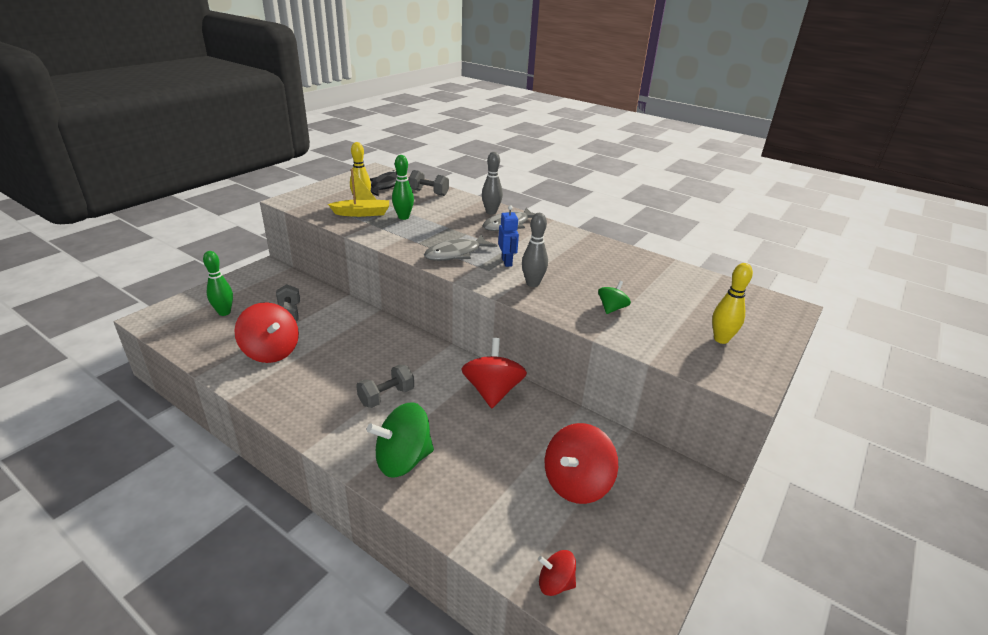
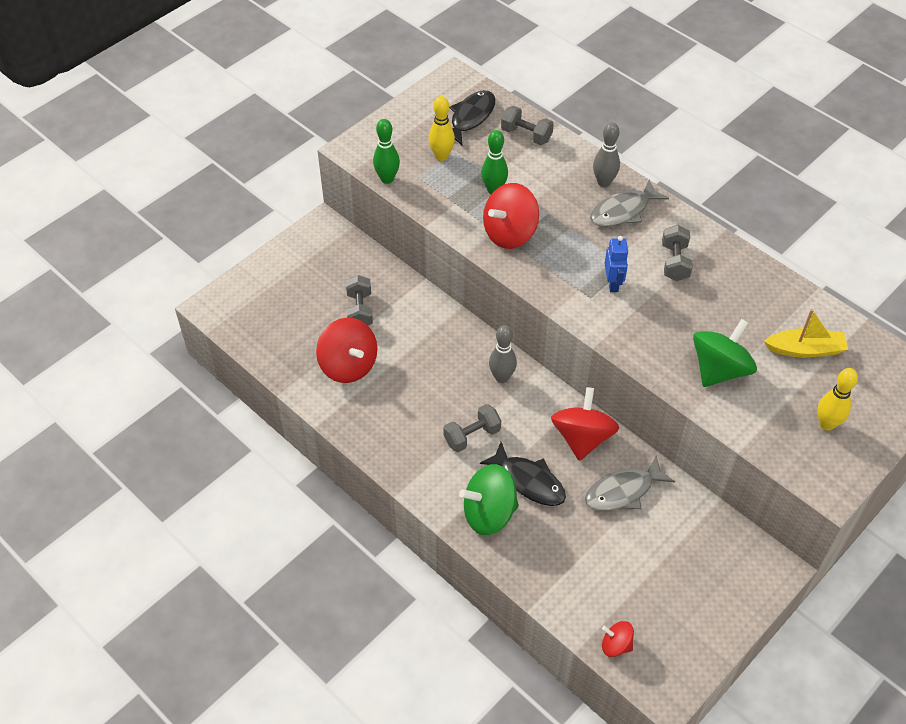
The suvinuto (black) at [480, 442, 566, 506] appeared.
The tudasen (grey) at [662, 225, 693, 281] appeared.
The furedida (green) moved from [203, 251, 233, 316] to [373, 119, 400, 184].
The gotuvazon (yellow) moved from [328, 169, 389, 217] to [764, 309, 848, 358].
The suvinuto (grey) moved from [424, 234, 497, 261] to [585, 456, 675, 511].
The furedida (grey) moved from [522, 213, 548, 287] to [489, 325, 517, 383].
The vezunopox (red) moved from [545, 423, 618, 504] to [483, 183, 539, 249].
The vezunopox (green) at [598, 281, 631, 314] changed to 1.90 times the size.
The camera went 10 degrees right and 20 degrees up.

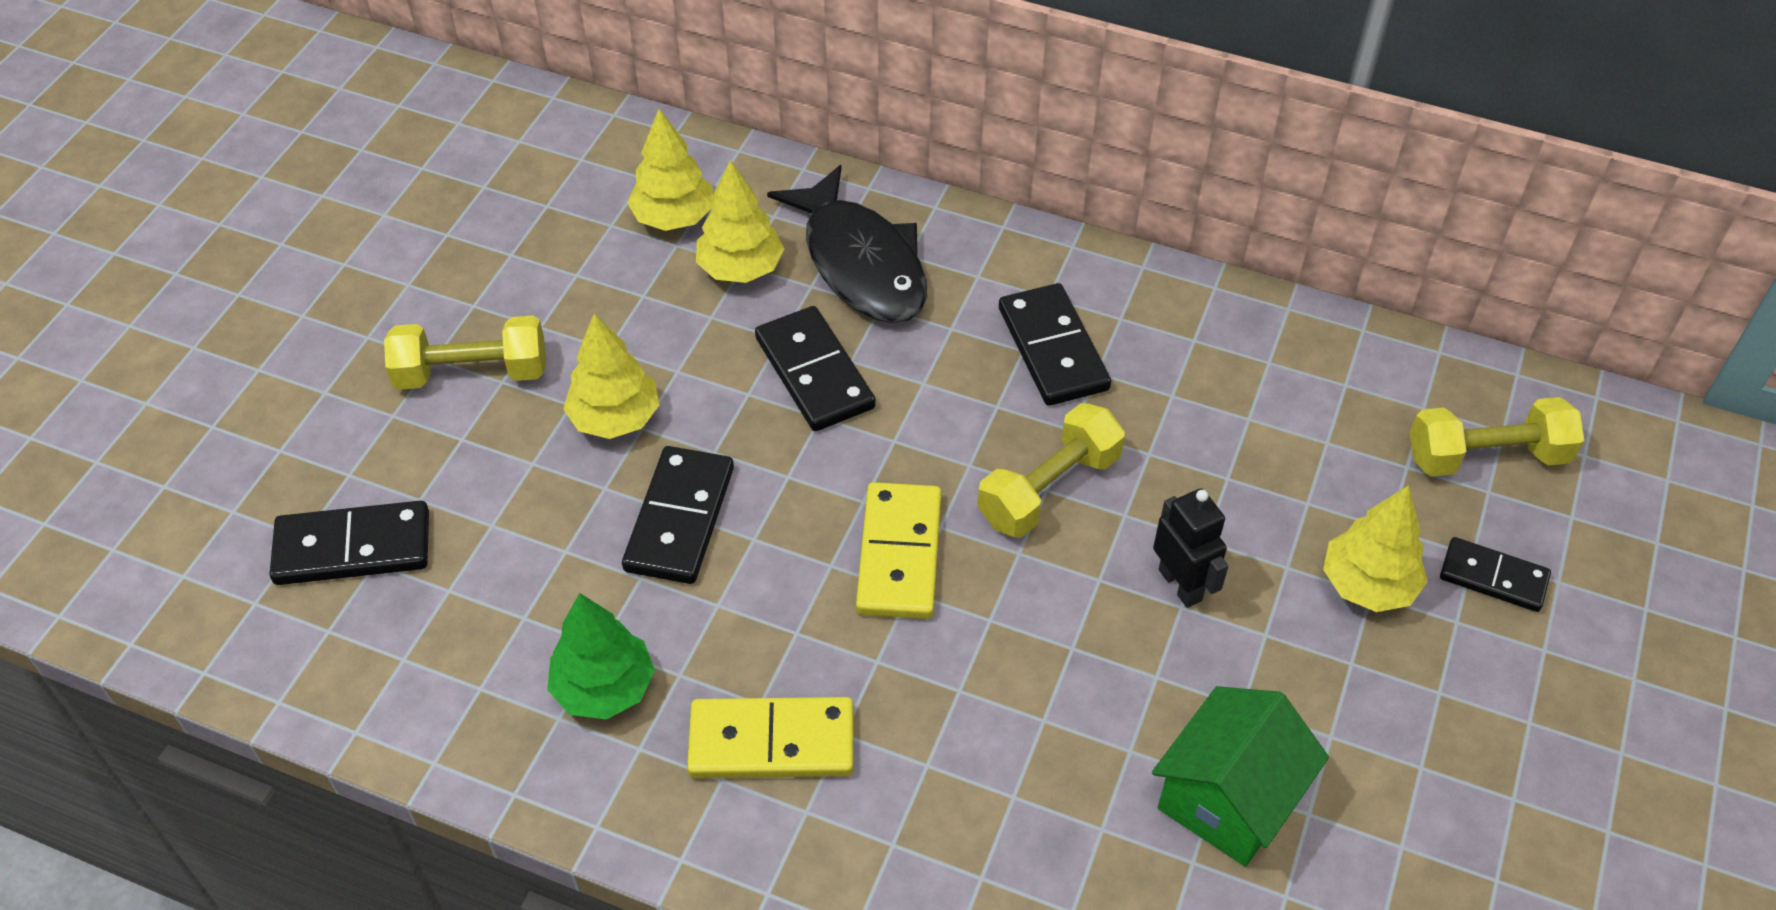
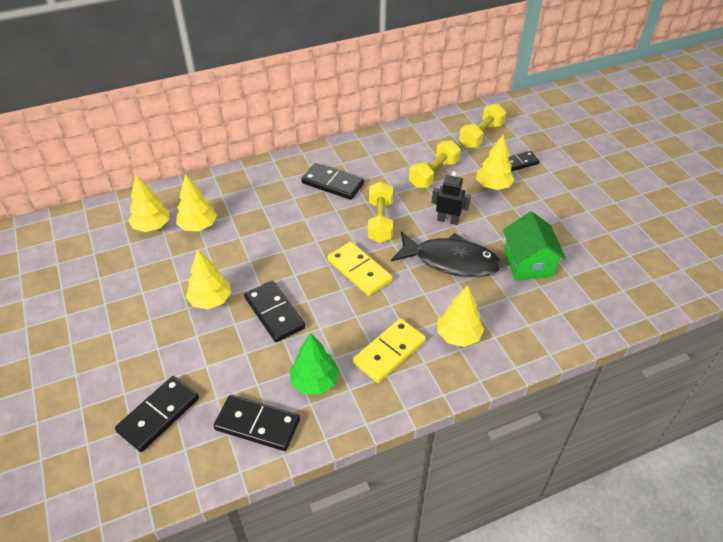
The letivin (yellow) at [437, 285, 484, 347] appeared.
The tudasen (yellow) moved from [384, 315, 546, 390] to [409, 140, 461, 188].
The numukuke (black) moved from [755, 306, 876, 431] to [214, 395, 300, 451].
The suvinuto (black) moved from [767, 165, 927, 323] to [391, 231, 502, 277].
The camera went 45 degrees left and 5 degrees down.

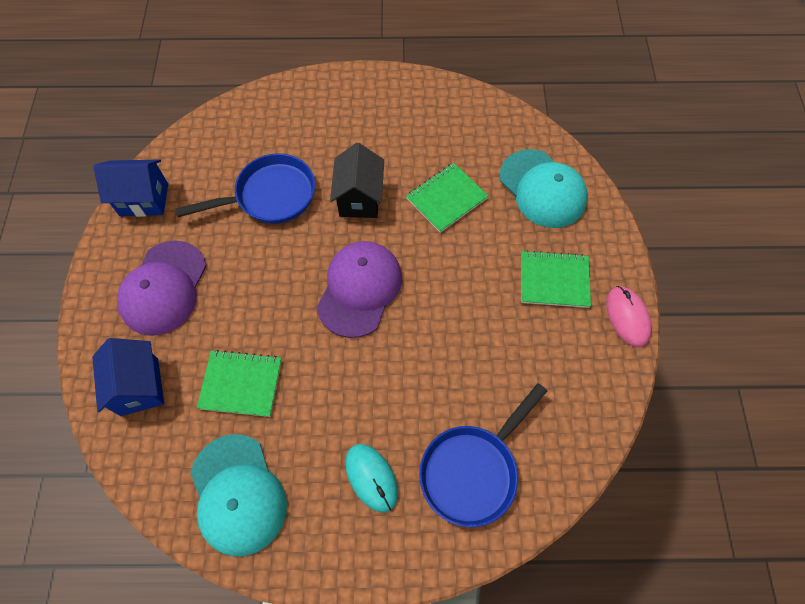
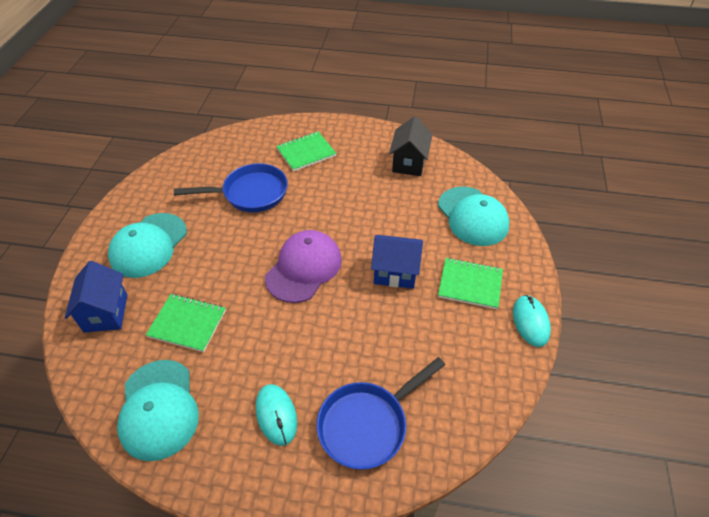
The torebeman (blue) moved from [93, 160, 168, 217] to [371, 235, 423, 289].
The torebeman (black) moved from [330, 143, 384, 218] to [389, 116, 433, 176].
The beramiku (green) moved from [406, 163, 488, 233] to [276, 132, 336, 171].
The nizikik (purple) at [117, 240, 207, 336] became the nizikik (turquoise) at [108, 213, 187, 278].
The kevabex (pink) at [606, 286, 652, 347] became the kevabex (turquoise) at [513, 295, 551, 347].
The camera went 10 degrees right and 15 degrees down.

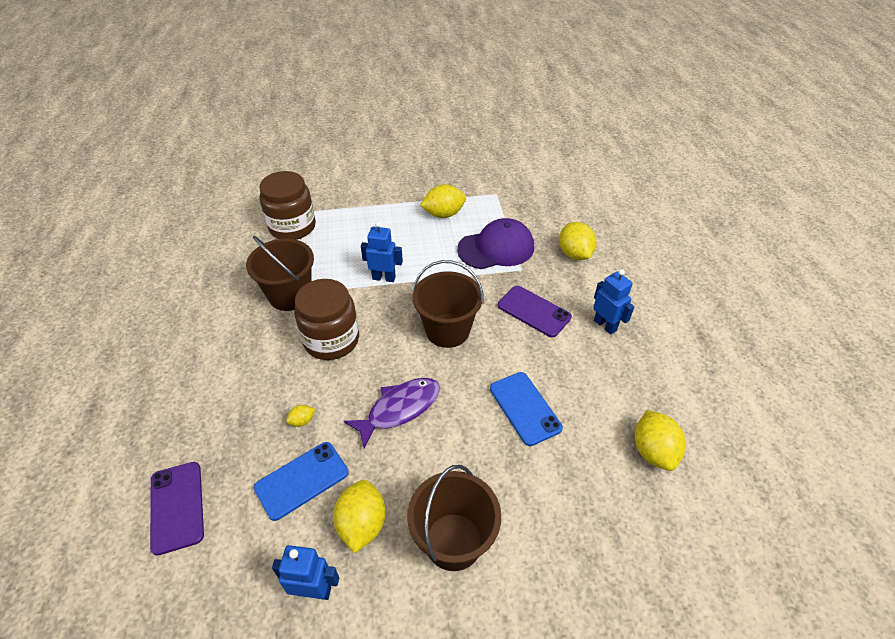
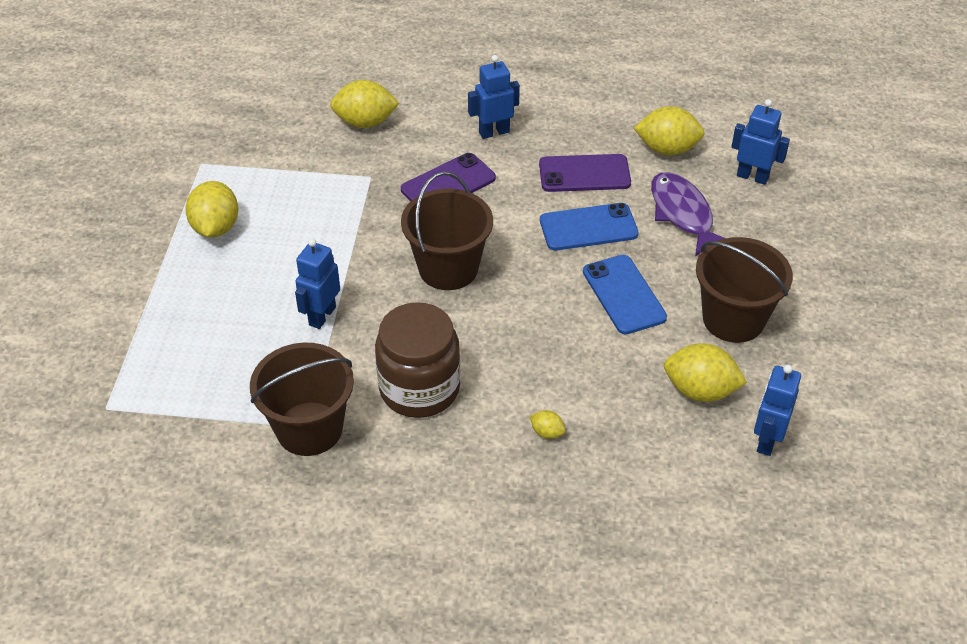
The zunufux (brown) at [259, 171, 316, 240] disappeared.
The nizikik (purple) at [457, 218, 534, 269] disappeared.
The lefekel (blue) at [731, 99, 790, 185] appeared.
The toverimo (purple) moved from [150, 462, 204, 556] to [539, 154, 631, 192].
The toverimo (blue) moved from [254, 442, 349, 521] to [583, 255, 667, 335].
The suvinuto (purple) moved from [344, 378, 440, 449] to [651, 172, 725, 257].
The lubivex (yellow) at [286, 405, 315, 427] turned 45 degrees counterclockwise.
The camera went 75 degrees left and 0 degrees up.

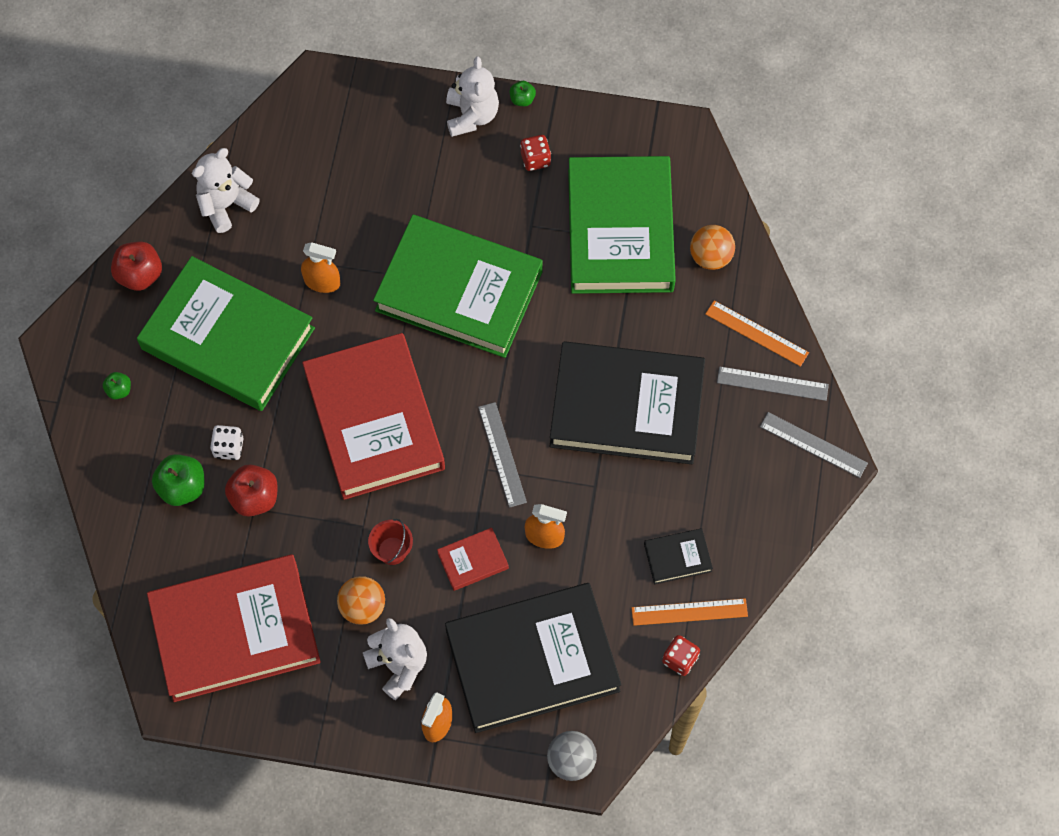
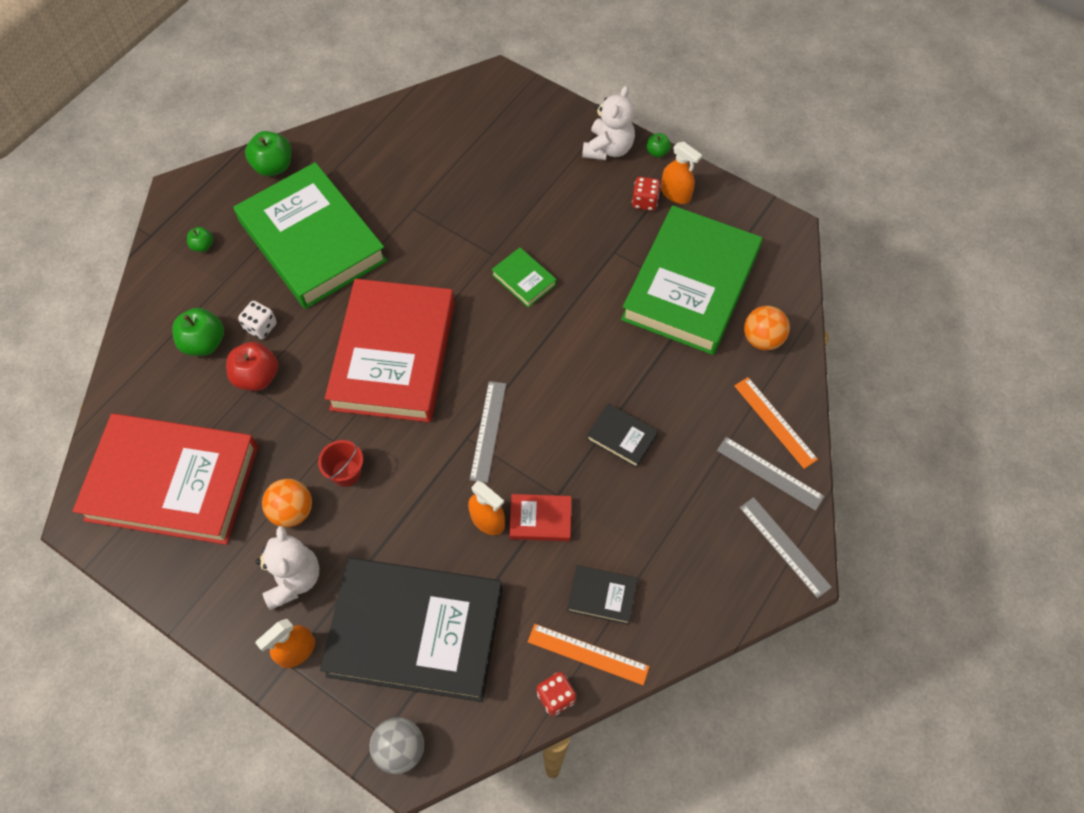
The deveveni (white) at [192, 148, 260, 233] disappeared.
The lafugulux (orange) moved from [301, 242, 340, 293] to [661, 142, 702, 204].
The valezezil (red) moved from [437, 528, 509, 591] to [509, 494, 572, 541].
The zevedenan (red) at [111, 241, 162, 291] became the zevedenan (green) at [245, 131, 291, 176].
The valezezil (green) at [373, 215, 543, 358] changed to 0.40 times the size.
The valezezil (black) at [550, 341, 705, 464] changed to 0.40 times the size.
The camera went 25 degrees right and 5 degrees down.

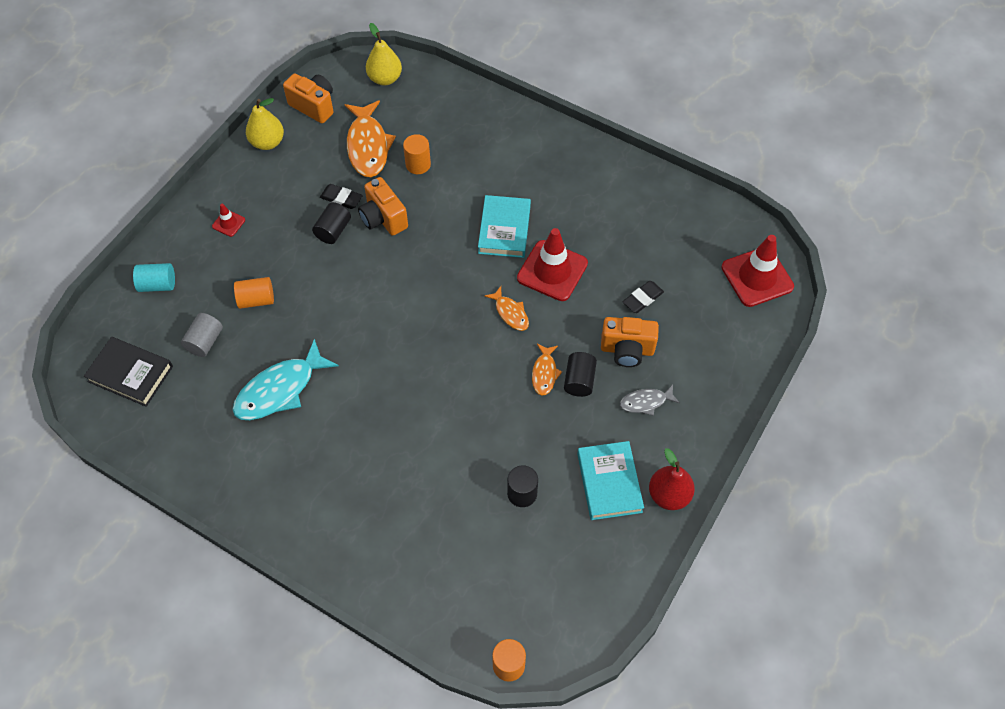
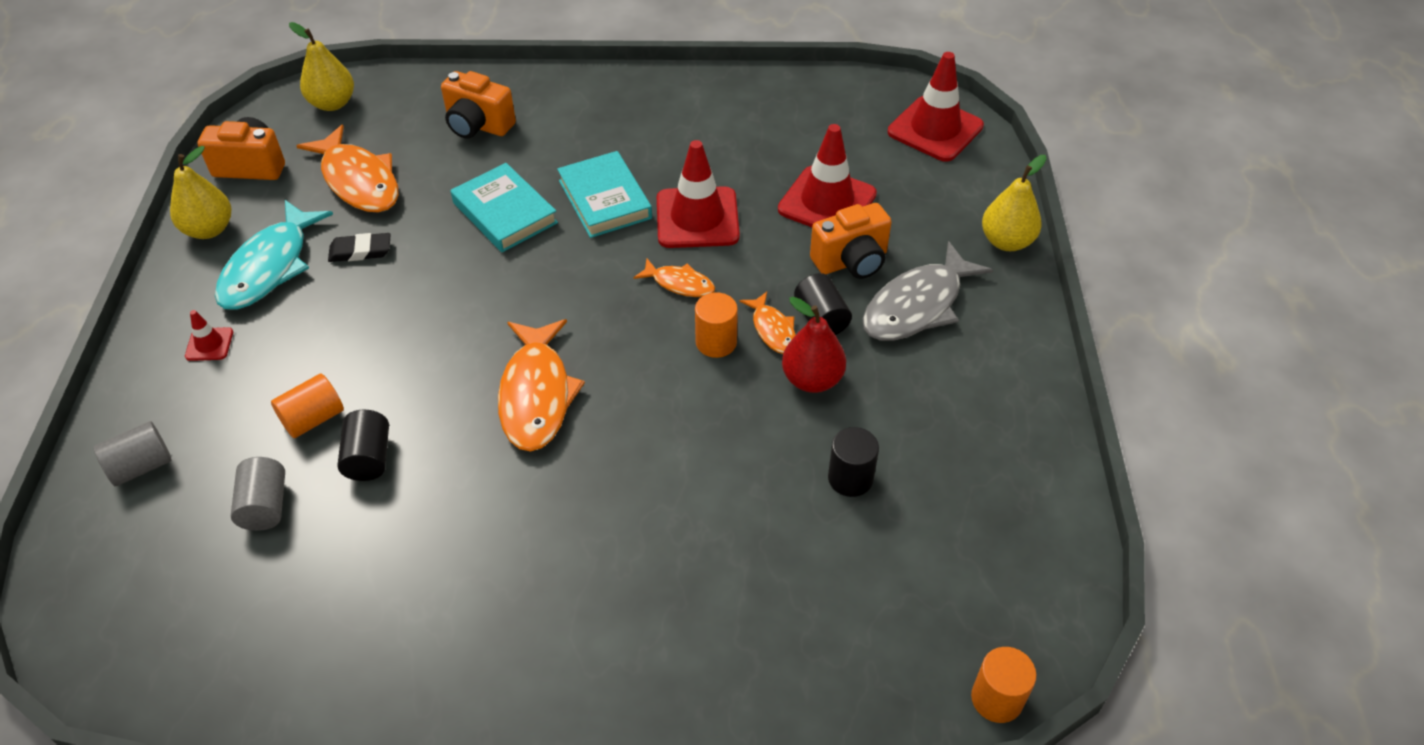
The valezezil (black) at [84, 337, 173, 407] disappeared.
The suvinuto (orange) at [498, 319, 585, 452] appeared.
The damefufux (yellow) at [982, 155, 1047, 251] appeared.
The suvinuto (turquoise) moved from [232, 339, 339, 420] to [215, 200, 333, 310].
The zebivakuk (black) moved from [312, 202, 351, 244] to [338, 410, 389, 481].
The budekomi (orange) moved from [358, 177, 408, 236] to [441, 71, 516, 139].
The zebivakuk (orange) moved from [403, 134, 431, 174] to [695, 292, 738, 358].
The valezezil (turquoise) moved from [577, 441, 644, 520] to [450, 163, 558, 252].
The damefufux (red) moved from [649, 448, 695, 510] to [782, 297, 846, 393].
The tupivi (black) at [622, 281, 664, 313] was replaced by the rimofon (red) at [778, 124, 877, 227].
The zebivakuk (turquoise) at [133, 263, 175, 292] became the zebivakuk (grey) at [94, 421, 172, 486].
The suvinuto (grey) at [620, 385, 680, 416] changed to 1.89 times the size.
The camera went 30 degrees left and 10 degrees down.

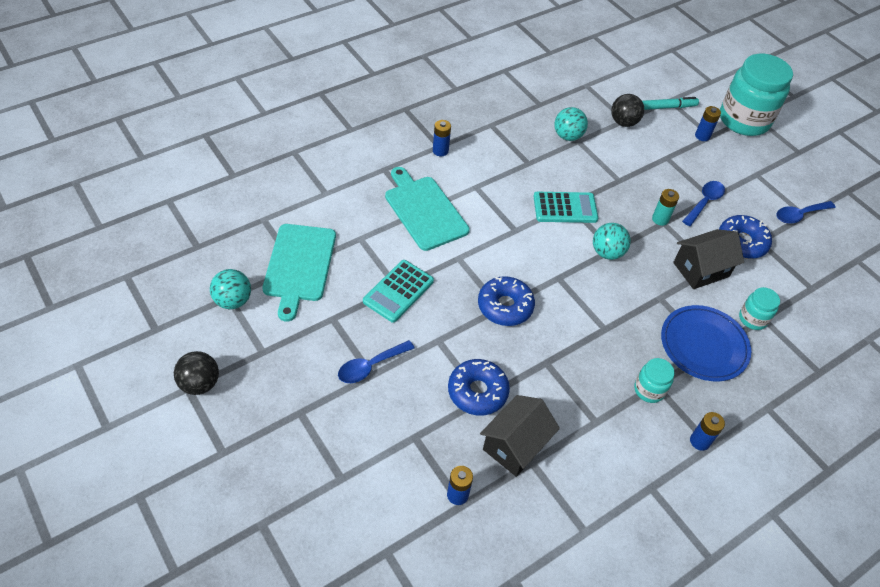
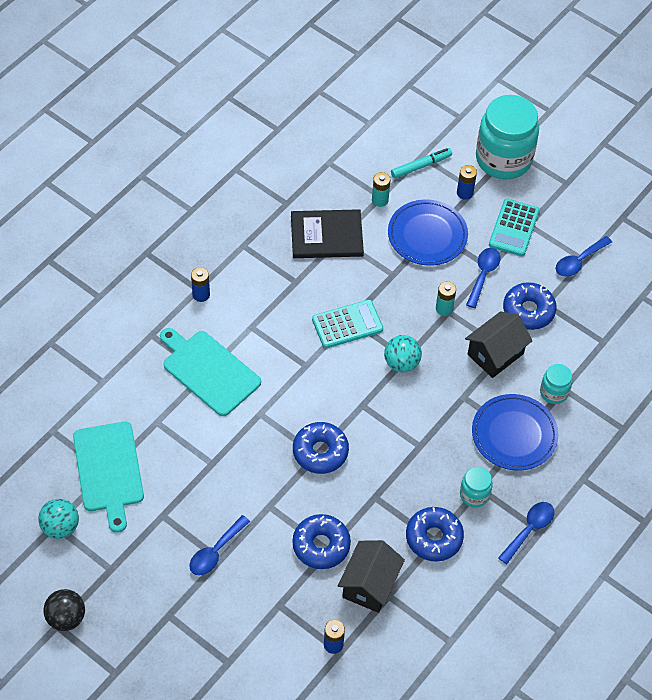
The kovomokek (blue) at [388, 200, 468, 266] appeared.
The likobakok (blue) at [406, 507, 464, 561] appeared.
The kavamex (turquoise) moved from [363, 260, 434, 323] to [489, 199, 540, 256].
The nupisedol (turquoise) at [554, 107, 588, 141] was replaced by the valezezil (black) at [291, 209, 364, 258].
The nupisedol (black) at [611, 94, 644, 127] was replaced by the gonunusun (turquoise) at [372, 172, 391, 207].
The gonunusun (blue) at [690, 412, 725, 451] was replaced by the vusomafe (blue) at [498, 502, 554, 564].
The camera went 15 degrees left and 5 degrees up.

